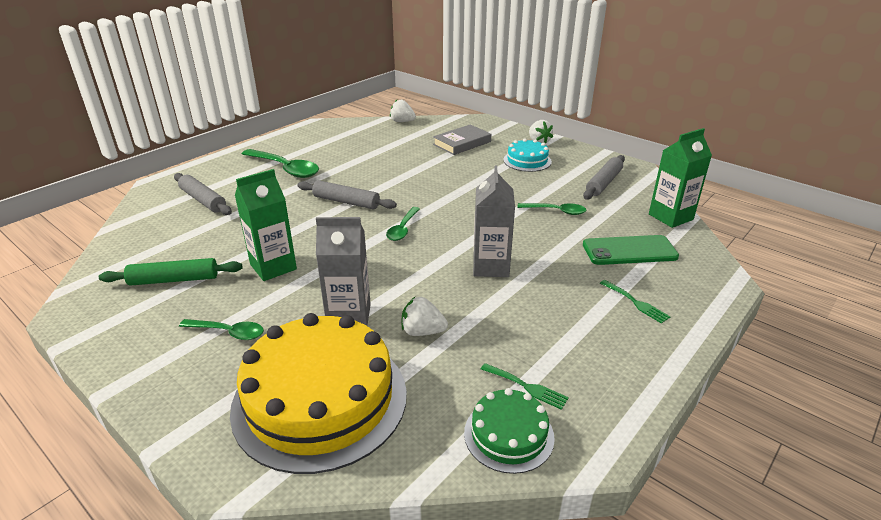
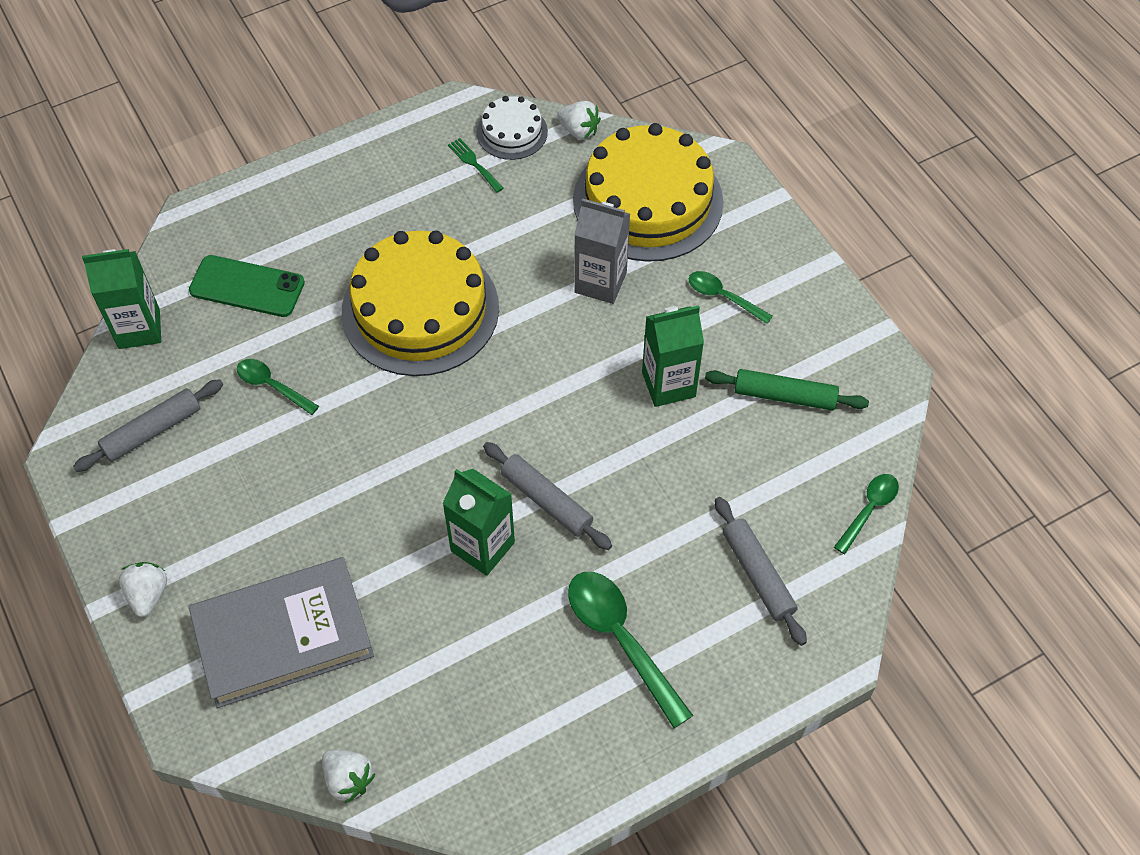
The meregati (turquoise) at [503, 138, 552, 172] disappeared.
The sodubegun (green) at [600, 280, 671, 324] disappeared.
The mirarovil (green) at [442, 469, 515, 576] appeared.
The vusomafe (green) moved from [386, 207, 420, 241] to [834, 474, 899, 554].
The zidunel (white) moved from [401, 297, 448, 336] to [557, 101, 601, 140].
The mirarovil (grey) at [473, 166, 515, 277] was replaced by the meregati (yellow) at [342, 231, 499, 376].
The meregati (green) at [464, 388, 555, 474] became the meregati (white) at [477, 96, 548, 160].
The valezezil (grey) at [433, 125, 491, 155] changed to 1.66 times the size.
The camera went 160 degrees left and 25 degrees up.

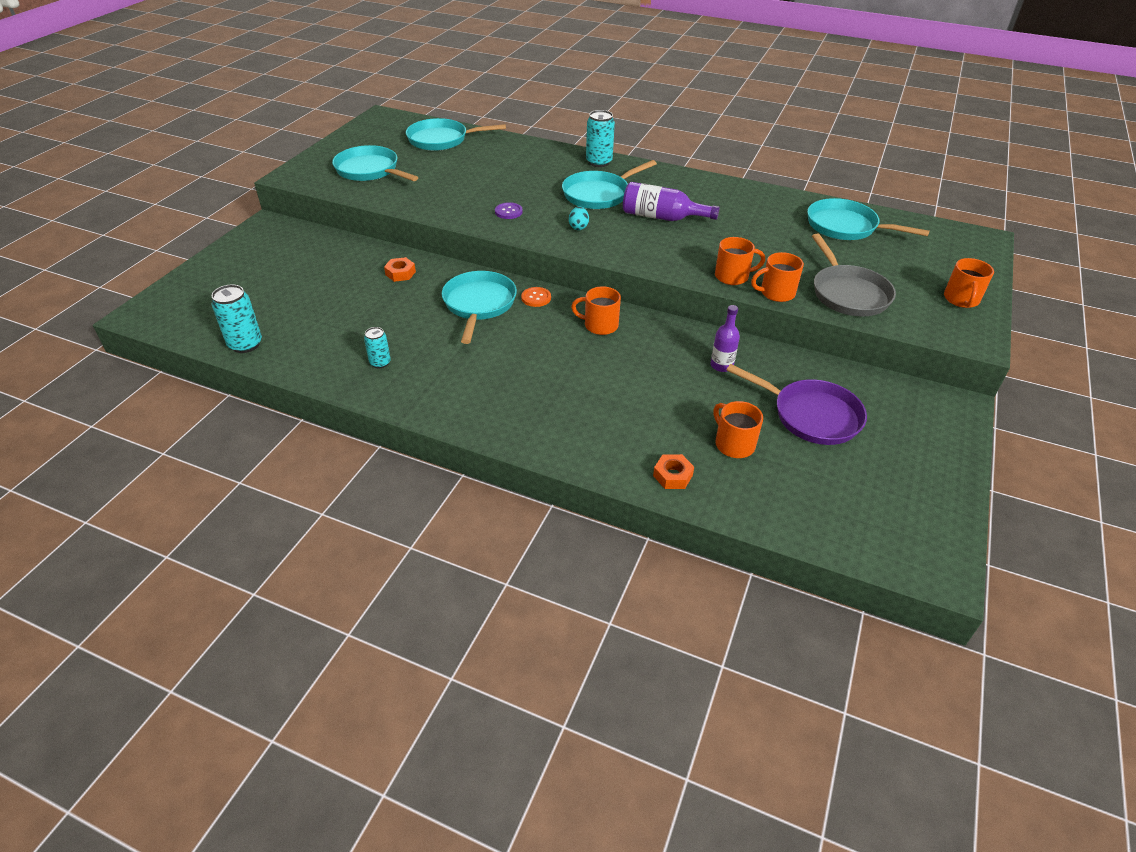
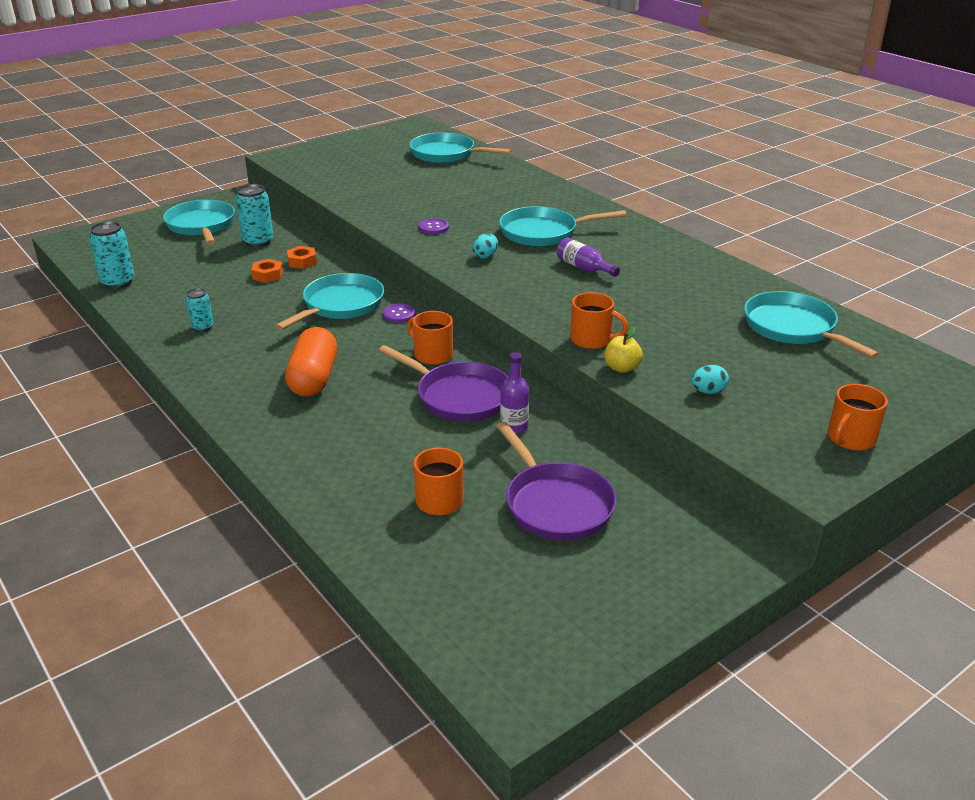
The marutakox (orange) at [285, 327, 337, 397] appeared.
The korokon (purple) at [378, 345, 508, 422] appeared.
The korokon (turquoise) moved from [332, 145, 419, 181] to [163, 200, 235, 245].
The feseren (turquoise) moved from [586, 110, 615, 167] to [236, 184, 273, 247].
The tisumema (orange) moved from [653, 454, 694, 489] to [251, 259, 283, 283].
The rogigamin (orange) at [751, 252, 804, 302] was replaced by the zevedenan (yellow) at [604, 327, 643, 373].
The korokon (grey) at [812, 234, 896, 316] was replaced by the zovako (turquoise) at [691, 365, 729, 394].
The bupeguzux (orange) at [521, 287, 551, 307] became the bupeguzux (purple) at [383, 303, 416, 323].
The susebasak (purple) at [623, 182, 720, 221] changed to 0.64 times the size.
The camera went 30 degrees right and 10 degrees down.

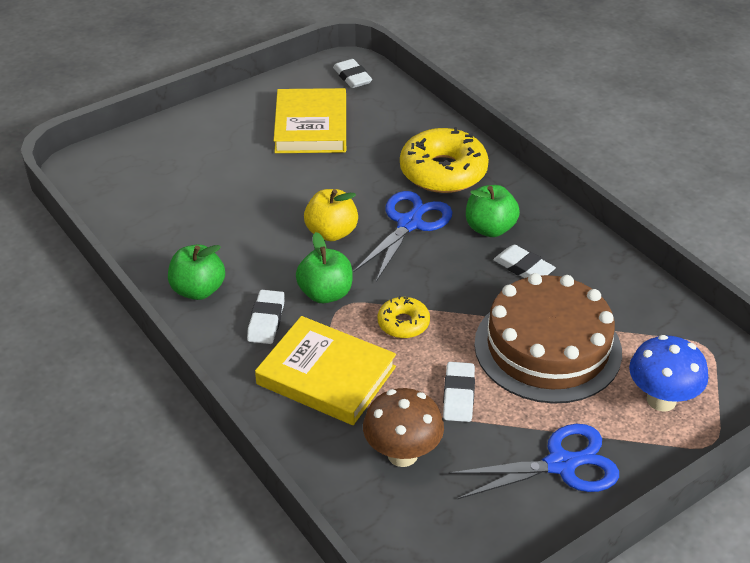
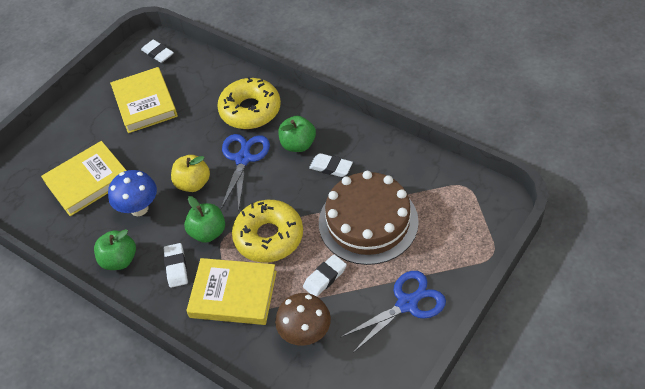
The valezezil (yellow) at [41, 141, 127, 216] appeared.
The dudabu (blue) moved from [629, 335, 708, 412] to [108, 170, 157, 216].
The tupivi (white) at [443, 362, 475, 422] turned 60 degrees clockwise.
The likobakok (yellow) at [378, 296, 430, 338] changed to 1.94 times the size.
The camera went 15 degrees left and 10 degrees up.

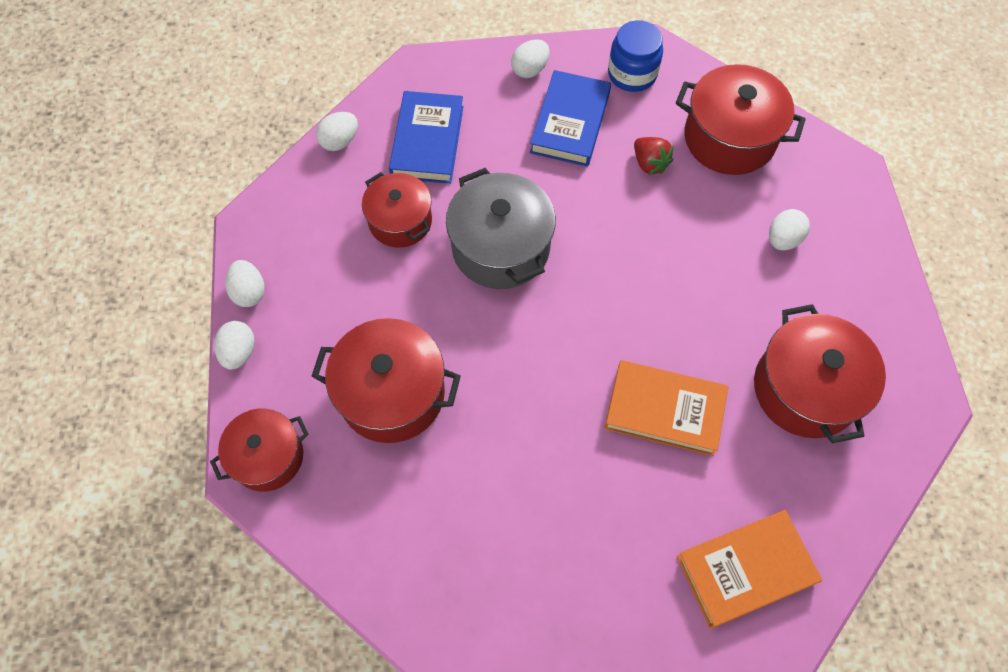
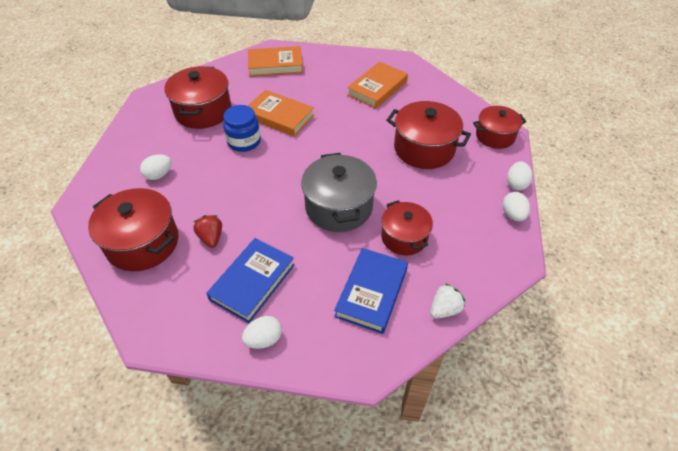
The valezezil (orange) at [347, 62, 408, 109] appeared.
The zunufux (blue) moved from [608, 20, 663, 92] to [223, 105, 261, 152].
The zovako (white) at [316, 112, 358, 151] was replaced by the zidunel (white) at [430, 283, 465, 319].
The camera went 165 degrees left and 15 degrees down.

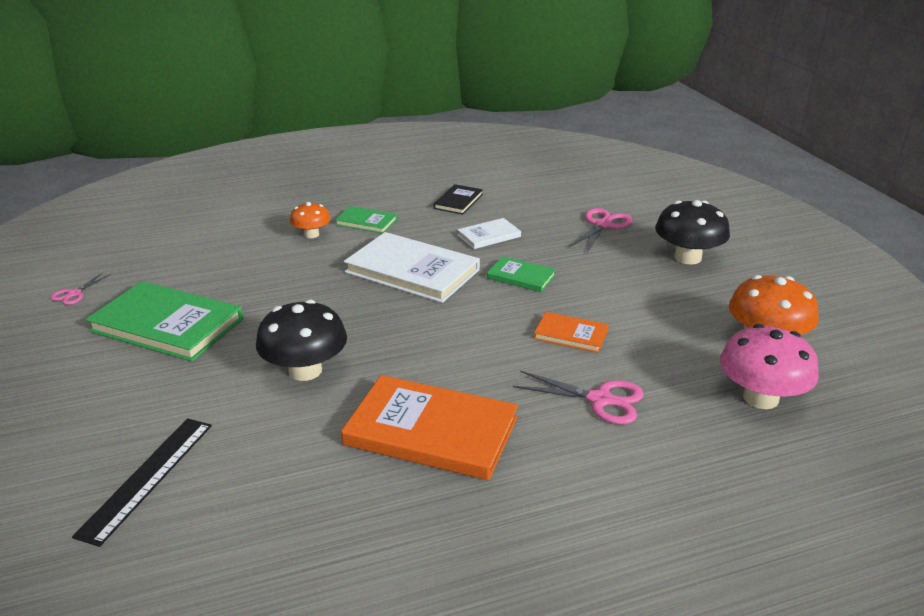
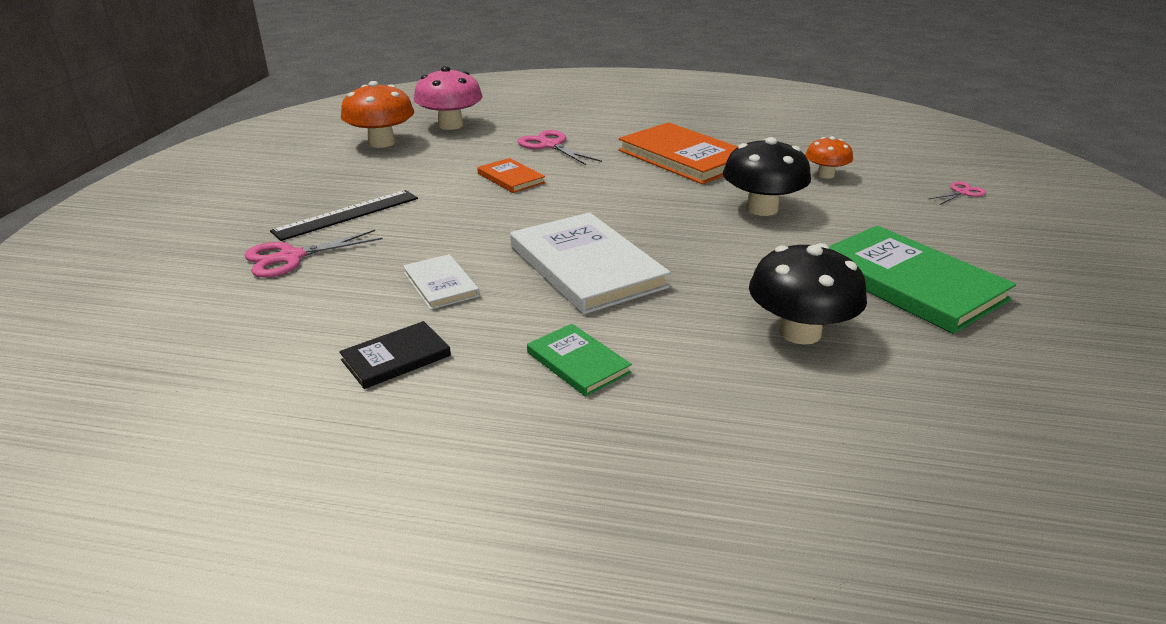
The valezezil (green) at [487, 256, 556, 292] disappeared.
The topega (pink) moved from [50, 273, 111, 305] to [929, 181, 986, 205].
The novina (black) moved from [72, 418, 212, 547] to [270, 190, 418, 241].
The dudabu (orange) moved from [290, 202, 331, 238] to [805, 136, 853, 178].
The dudabu (black) moved from [655, 200, 730, 264] to [749, 243, 867, 345].
The valezezil (white) at [457, 218, 521, 249] turned 60 degrees clockwise.
The camera went 150 degrees left and 0 degrees up.

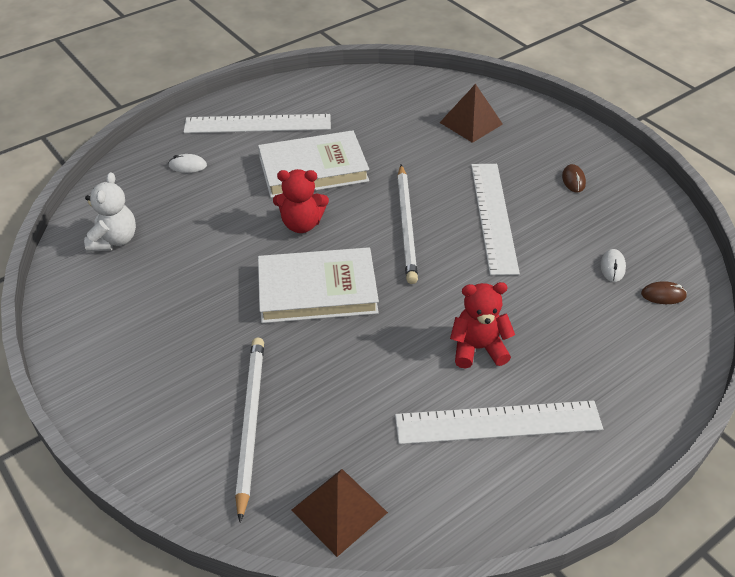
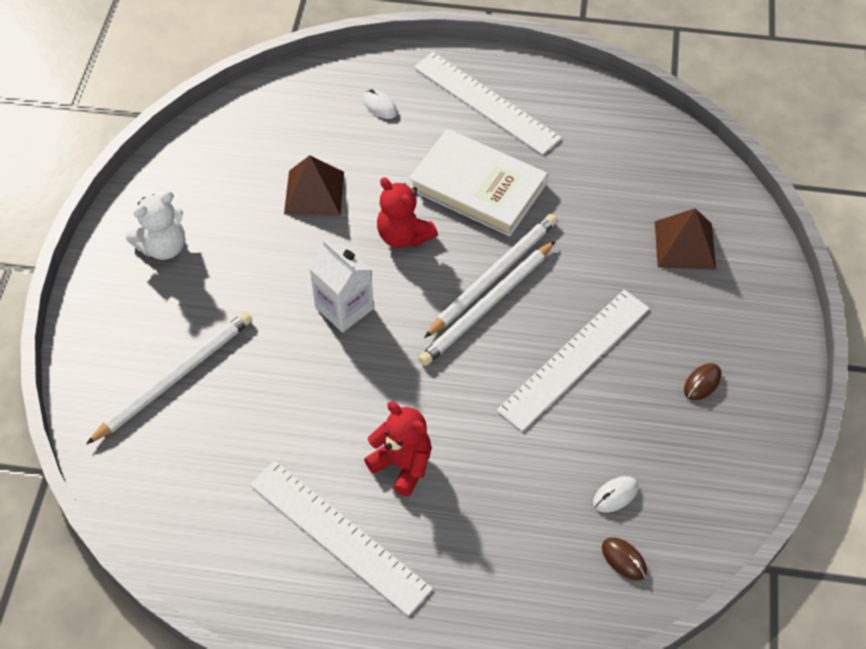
The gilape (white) at [424, 214, 557, 338] appeared.
The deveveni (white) moved from [84, 172, 136, 252] to [126, 191, 185, 260].
The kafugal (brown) moved from [292, 469, 388, 557] to [284, 155, 344, 216].
The valezezil (white) at [258, 247, 379, 323] was replaced by the mirarovil (white) at [309, 240, 374, 333].
The camera went 45 degrees right and 10 degrees up.

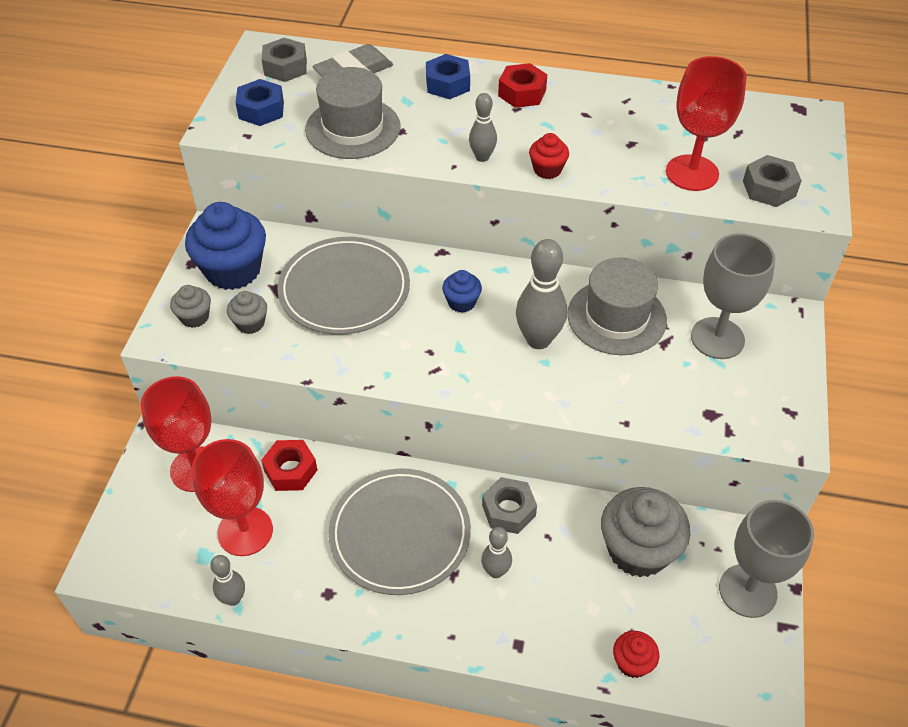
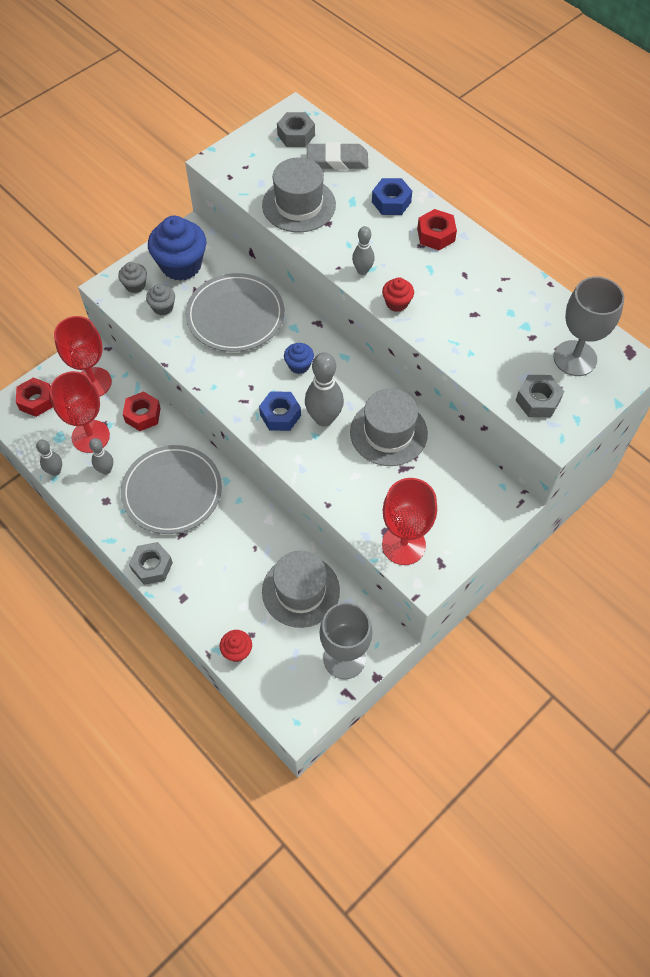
The tisumema (red) at [16, 377, 53, 417] appeared.
The tisumema (blue) moved from [236, 79, 284, 126] to [259, 391, 301, 431].
The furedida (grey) moved from [481, 527, 512, 578] to [89, 438, 113, 475].
The tisumema (grey) moved from [482, 477, 537, 534] to [129, 542, 173, 585].
The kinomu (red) moved from [666, 56, 747, 191] to [382, 478, 437, 565].
The kinomu (grey) moved from [691, 233, 775, 359] to [554, 277, 624, 376].
The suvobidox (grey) at [601, 487, 690, 577] was replaced by the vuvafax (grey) at [262, 551, 340, 628].
The camera went 35 degrees right and 10 degrees up.

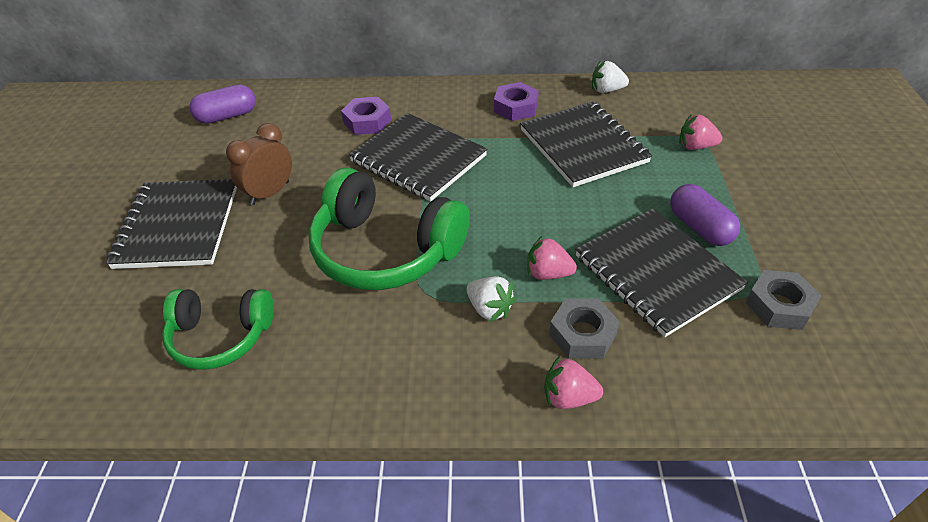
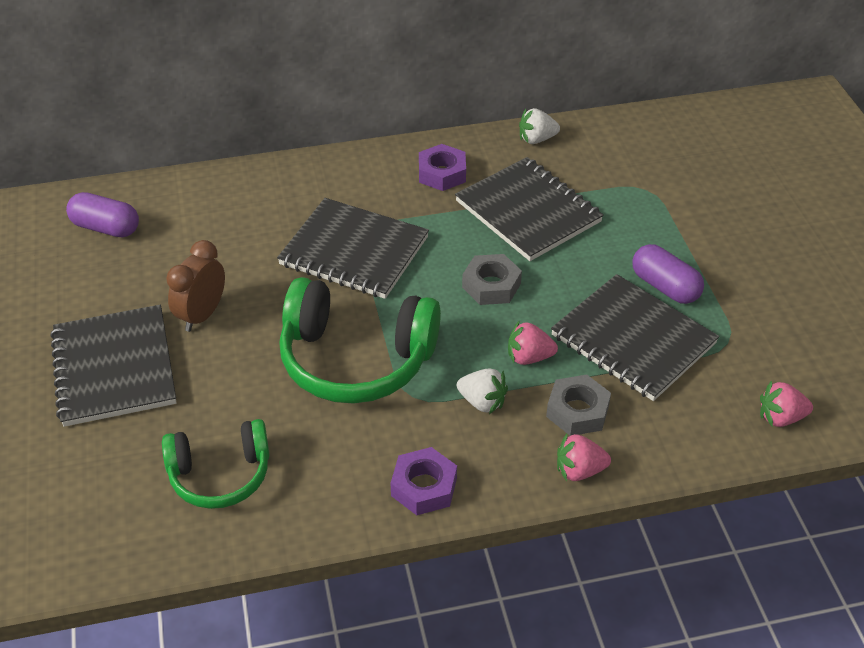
The tisumema (purple) moved from [341, 97, 391, 135] to [391, 447, 457, 515].
The zidunel (pink) moved from [679, 114, 722, 150] to [760, 381, 813, 427].
The tisumema (grey) moved from [746, 270, 821, 330] to [462, 254, 522, 305].
The marutakox (purple) at [189, 84, 256, 124] turned 60 degrees clockwise.
The camera went 15 degrees left and 0 degrees up.

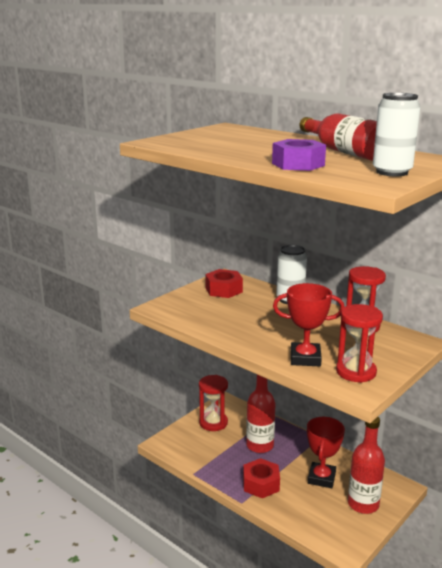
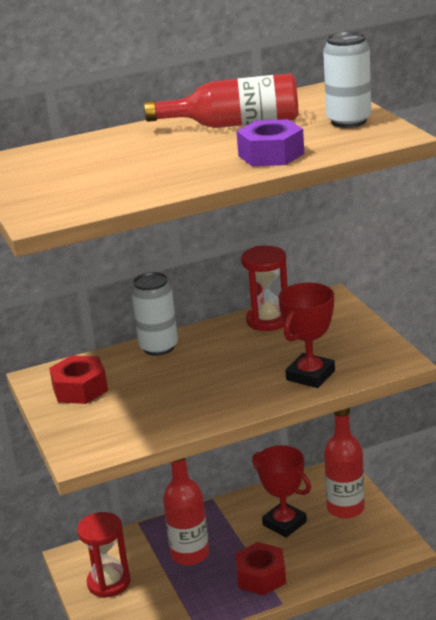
The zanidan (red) at [336, 304, 383, 383] disappeared.
The camera went 60 degrees left and 5 degrees up.

